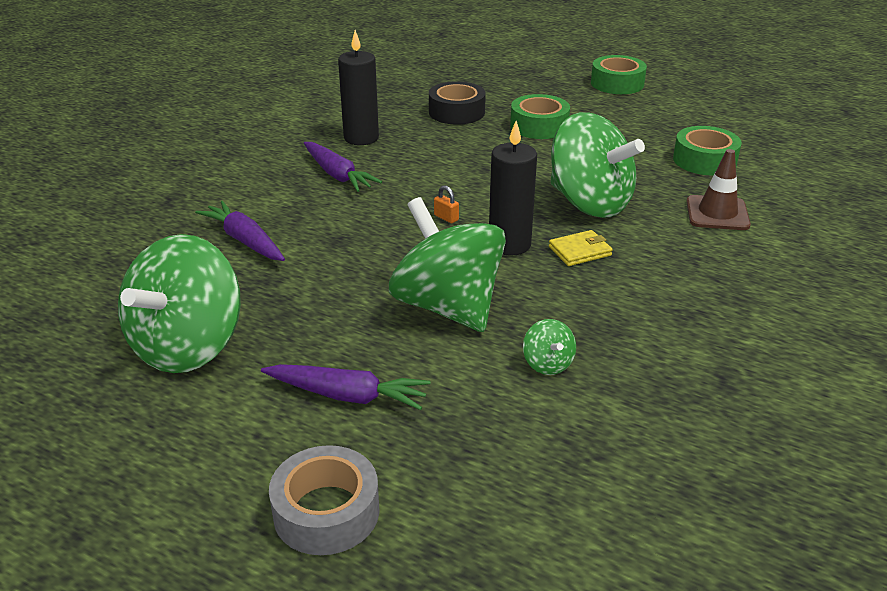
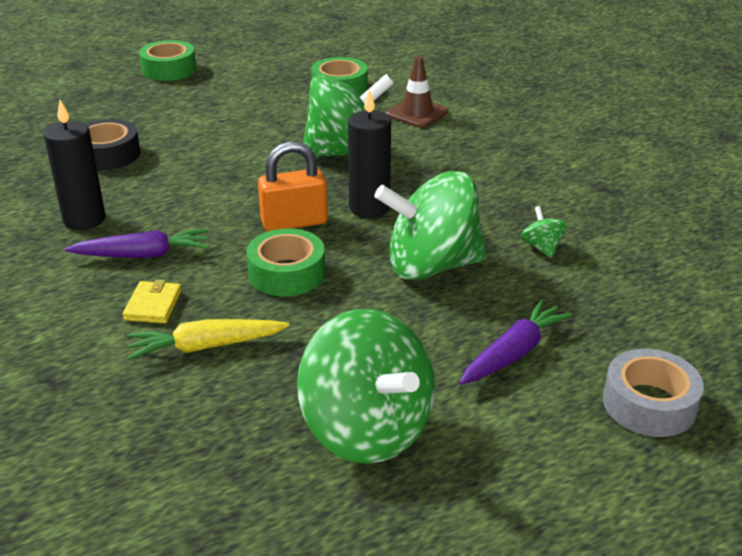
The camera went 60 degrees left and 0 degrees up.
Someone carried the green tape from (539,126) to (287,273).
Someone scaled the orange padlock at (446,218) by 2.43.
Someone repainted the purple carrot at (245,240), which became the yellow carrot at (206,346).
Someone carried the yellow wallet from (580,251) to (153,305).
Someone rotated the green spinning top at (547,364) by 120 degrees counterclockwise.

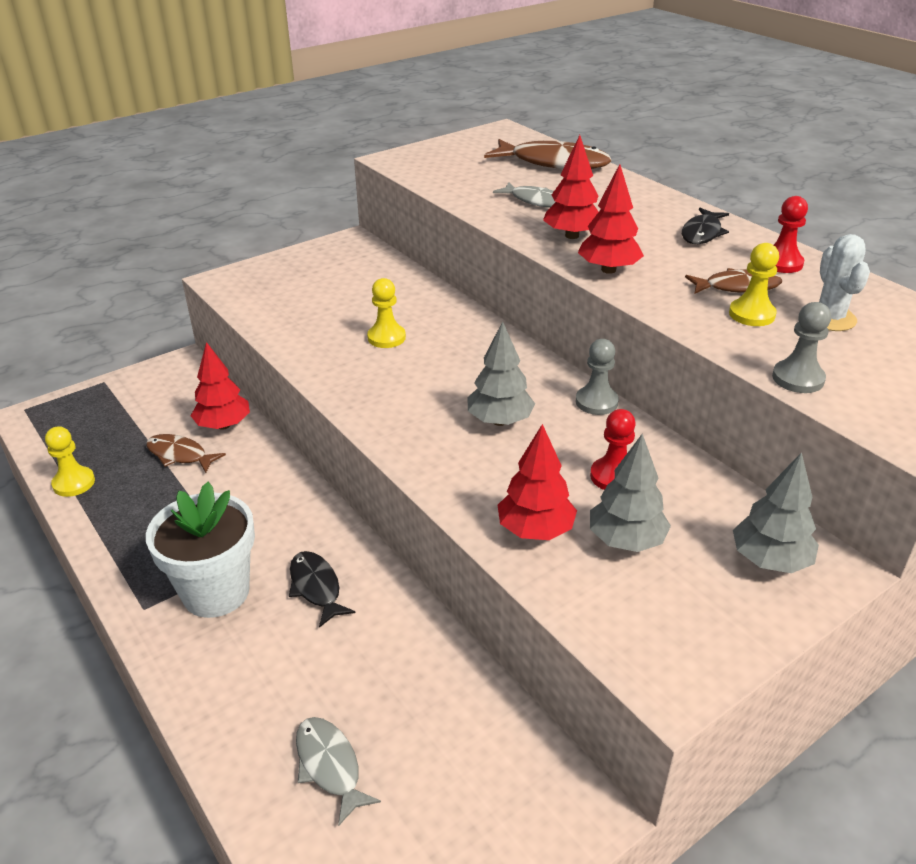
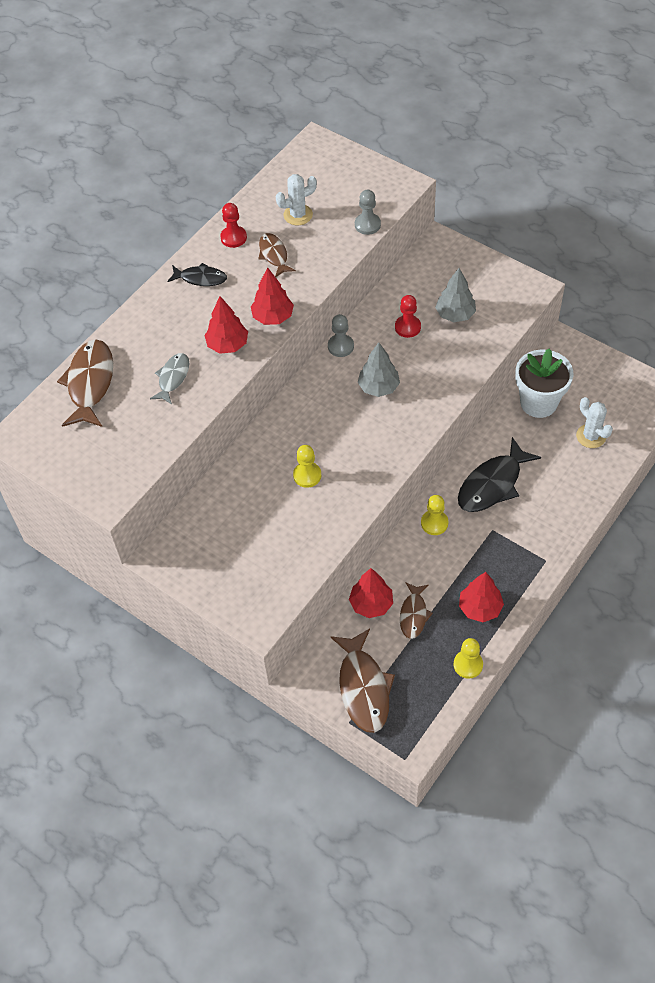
The camera went 105 degrees left and 20 degrees up.
Someone carried the yellow pawn from (751,314) to (434,523).
Someone carried the red tree from (535,530) to (480,608).
Someone took away the grey tree at (770,560).
Someone carried the white flower pot from (216,592) to (538,402).
Someone scaled the black fish at (316,587) by 1.72.
Someone swapped the grey fish at (330,766) for the white cactus at (591,436).
Someone put down the brown fish at (363,687).

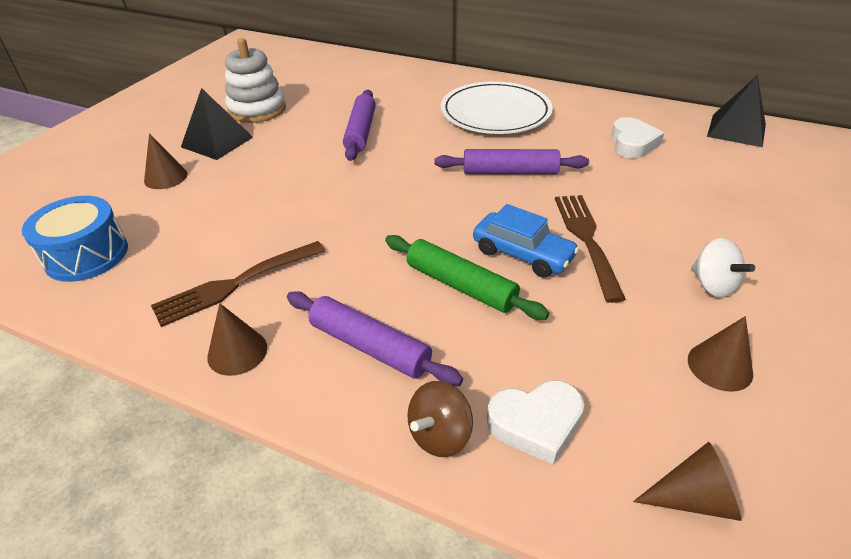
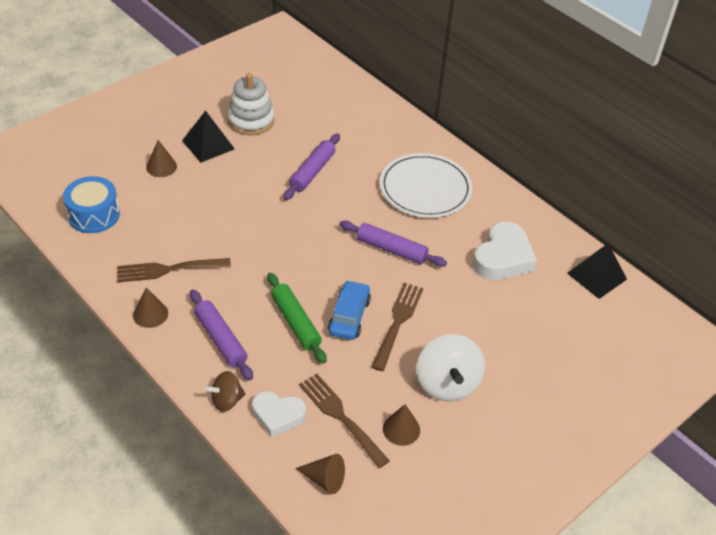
The camera went 20 degrees right and 5 degrees up.
Someone scaled the white heart at (632,143) by 1.51.
Someone rotated the blue car at (522,254) by 135 degrees counterclockwise.
Someone scaled the white spinning top at (712,285) by 1.75.
Someone put down the brown fork at (341,417).

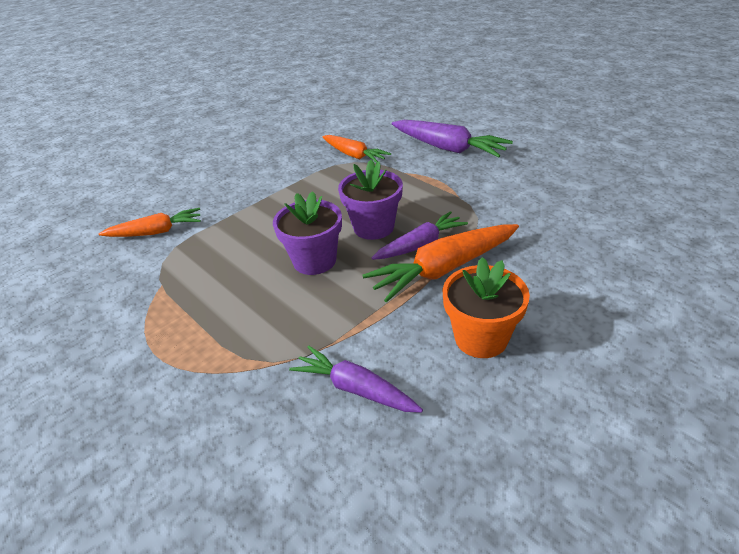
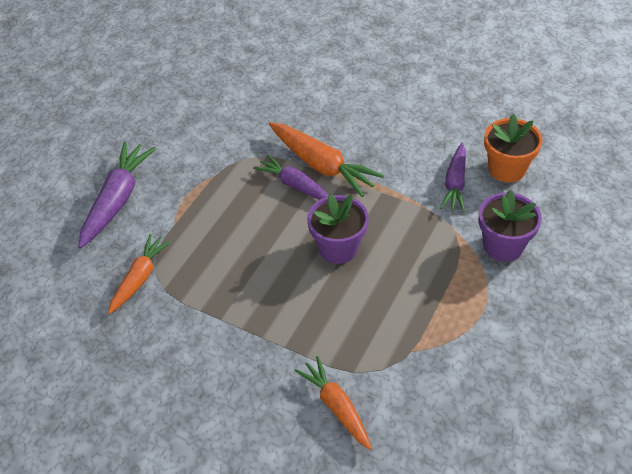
The camera went 110 degrees left and 10 degrees up.
Someone carried the purple flower pot from (373,227) to (503,246).
Someone carried the orange flower pot from (481,338) to (507,169).

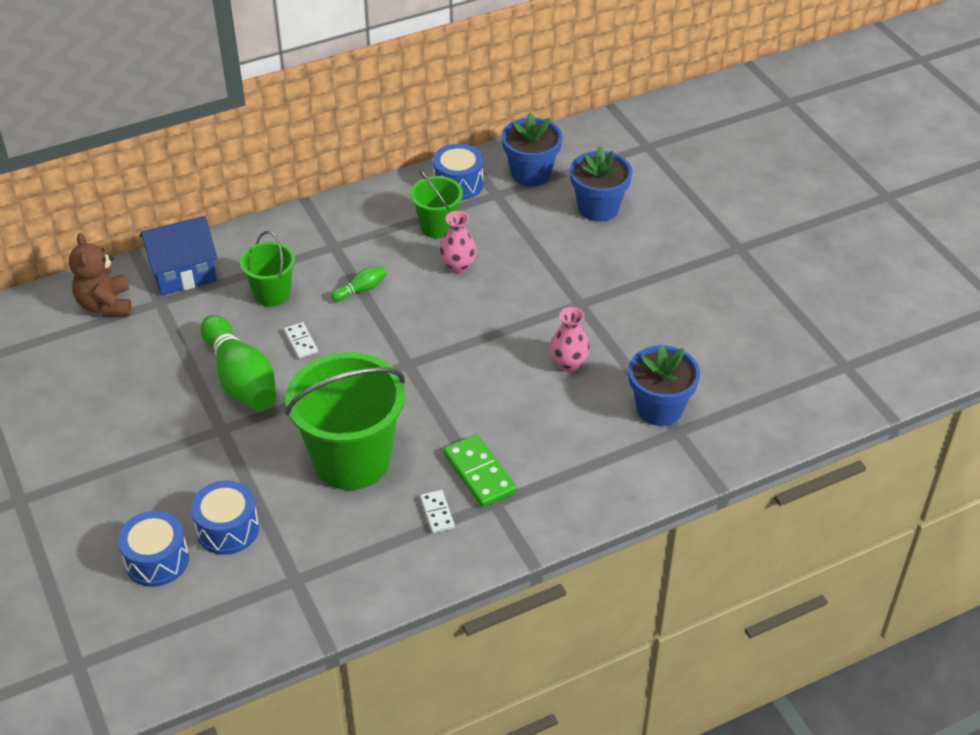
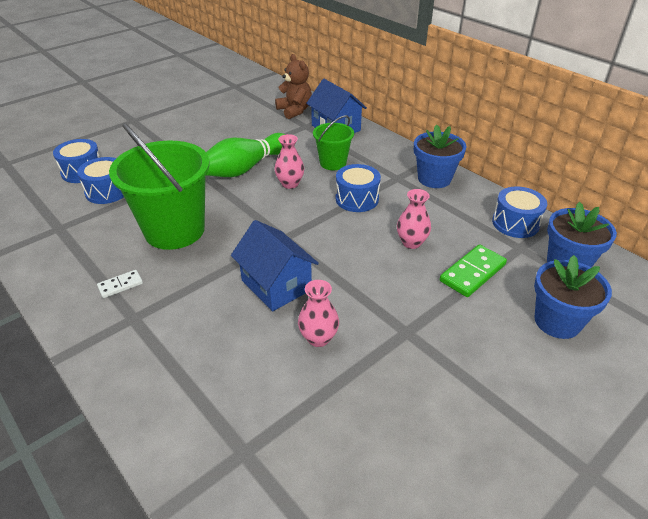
The camera went 75 degrees right and 5 degrees down.
Someone took away the green bucket at (437,227).
Someone rotated the brown teddy bear at (105,305) by 90 degrees clockwise.
Someone swapped the green bowling pin at (361,289) for the blue drum at (357,199).
Someone swapped the white domino at (301,342) for the pink vase at (290,184).
Someone carried the blue flower pot from (659,408) to (434,179).
Someone carried the green domino from (479,473) to (472,273).
Someone put down the blue house at (276,285).

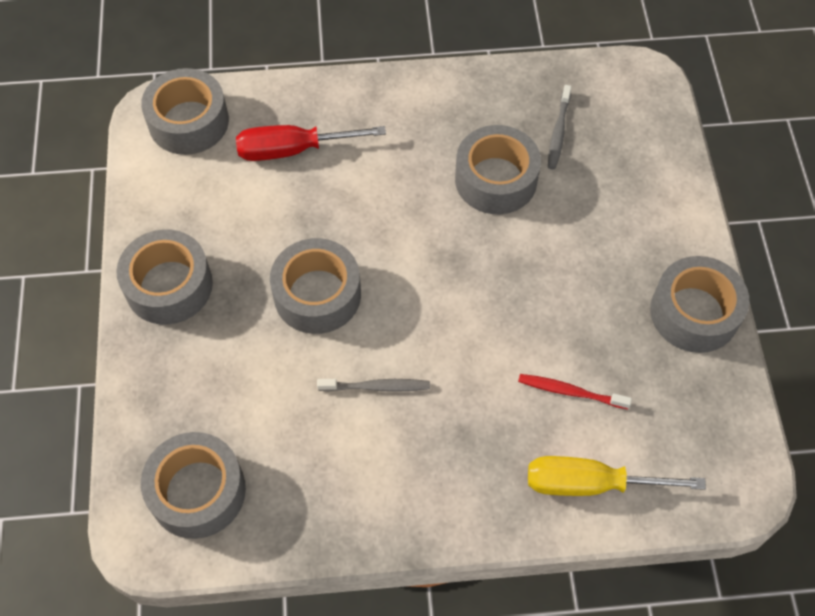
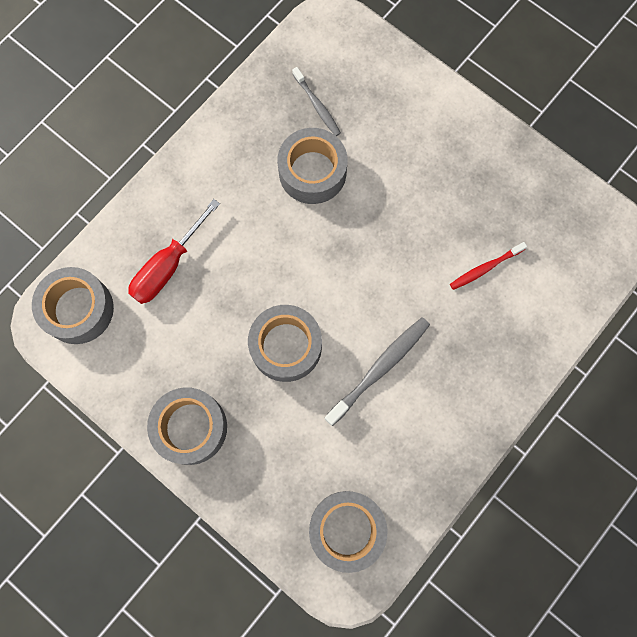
The camera went 45 degrees left and 15 degrees up.
Someone took away the grey tape at (694,312).
Someone scaled the grey toothbrush at (376,387) by 1.61.
Someone took away the yellow screwdriver at (591,484).

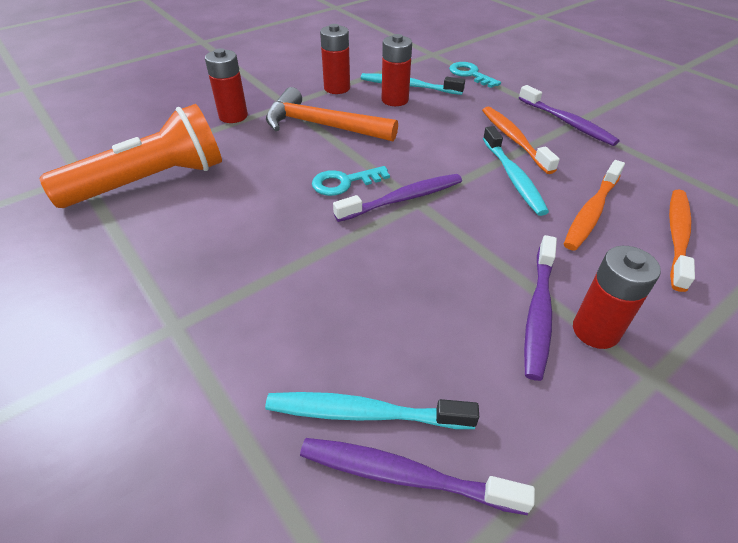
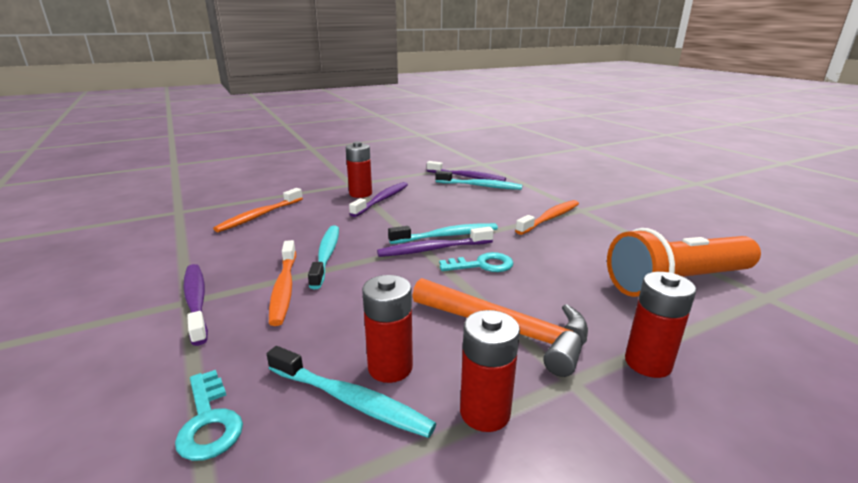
The camera went 170 degrees left and 20 degrees down.
Someone carried the orange toothbrush from (592,211) to (549,218).
Someone put down the turquoise toothbrush at (446,236).

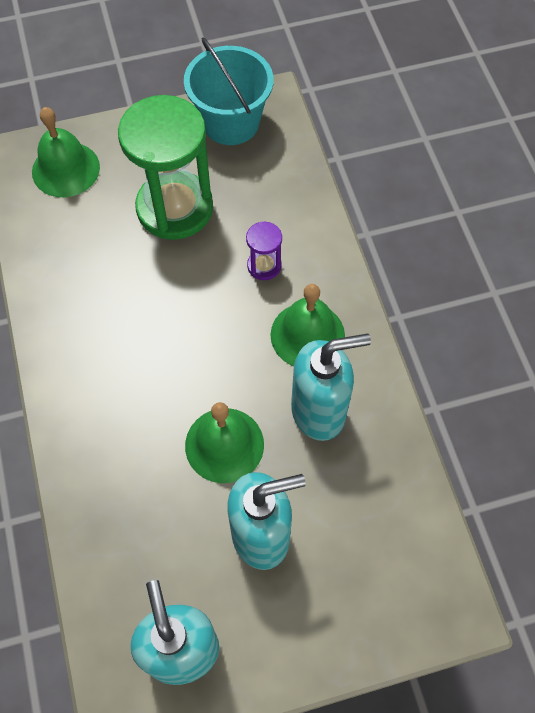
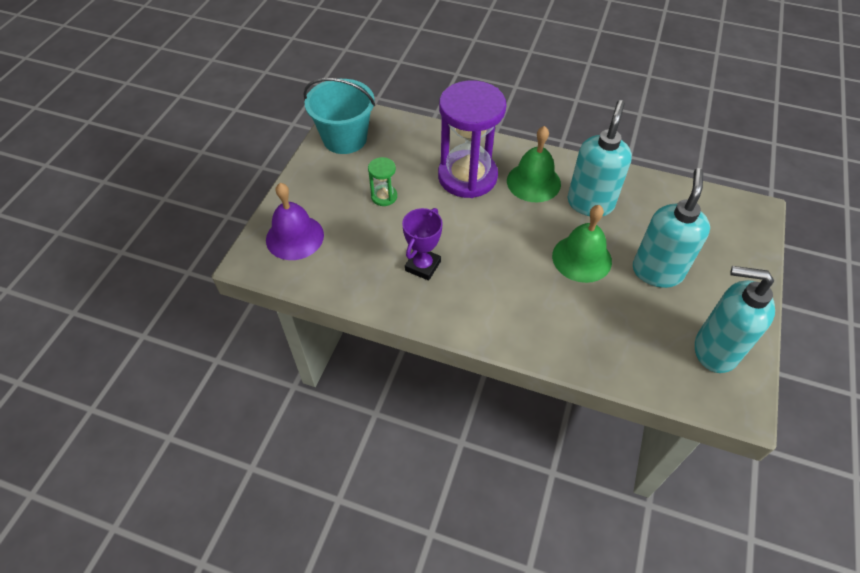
The camera went 55 degrees left and 10 degrees down.
Someone scaled the green hourglass at (175,208) by 0.43.
Someone repainted the green bell at (65,169), which became the purple bell at (295,237).
Someone scaled the purple hourglass at (264,265) by 2.31.
Someone put down the purple trophy at (422,266).

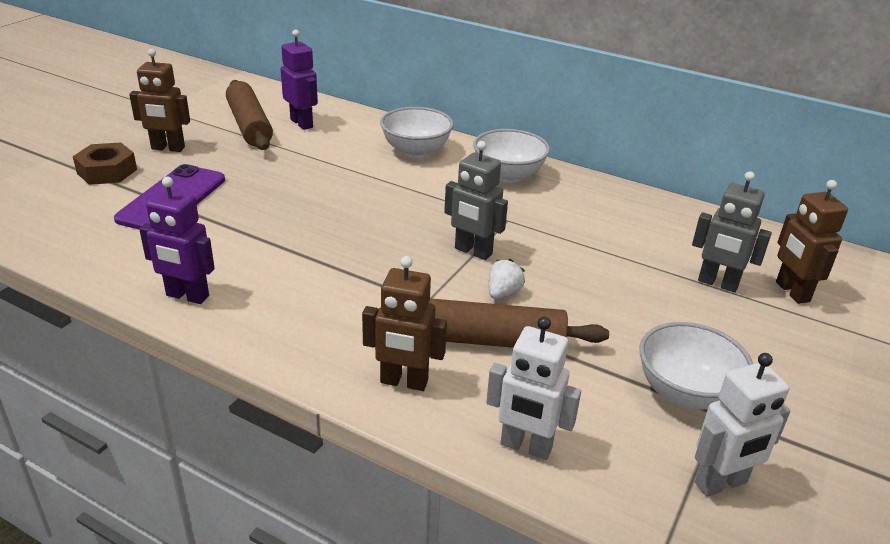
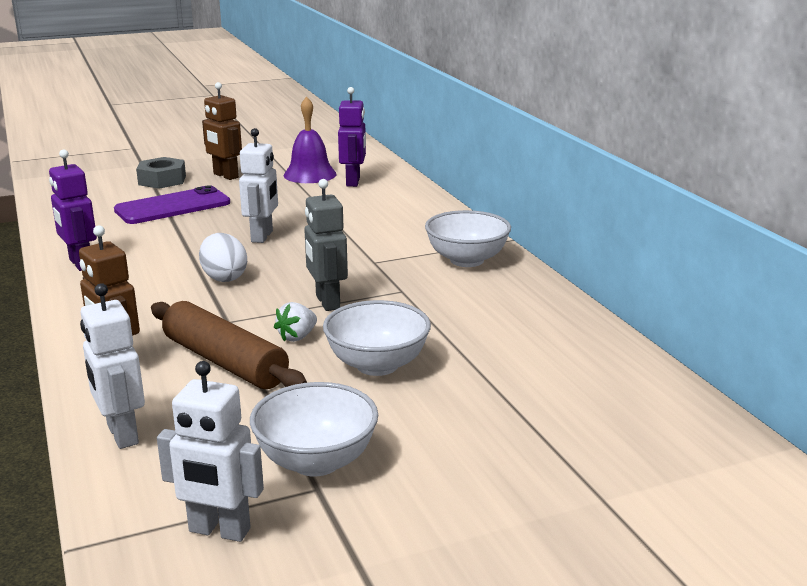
The camera went 40 degrees right and 10 degrees down.
Someone swapped the brown rolling pin at (249,125) for the purple bell at (310,174).
Someone carried the white bowl from (416,151) to (377,365).
Someone repainted the brown nut at (107,171), which became the grey nut at (162,180).
Someone took away the grey robot at (717,283).
Someone took away the brown robot at (791,292).
Someone rotated the white strawberry at (503,293) by 150 degrees clockwise.
Someone put down the white robot at (262,236).
Someone put down the white egg at (224,277).

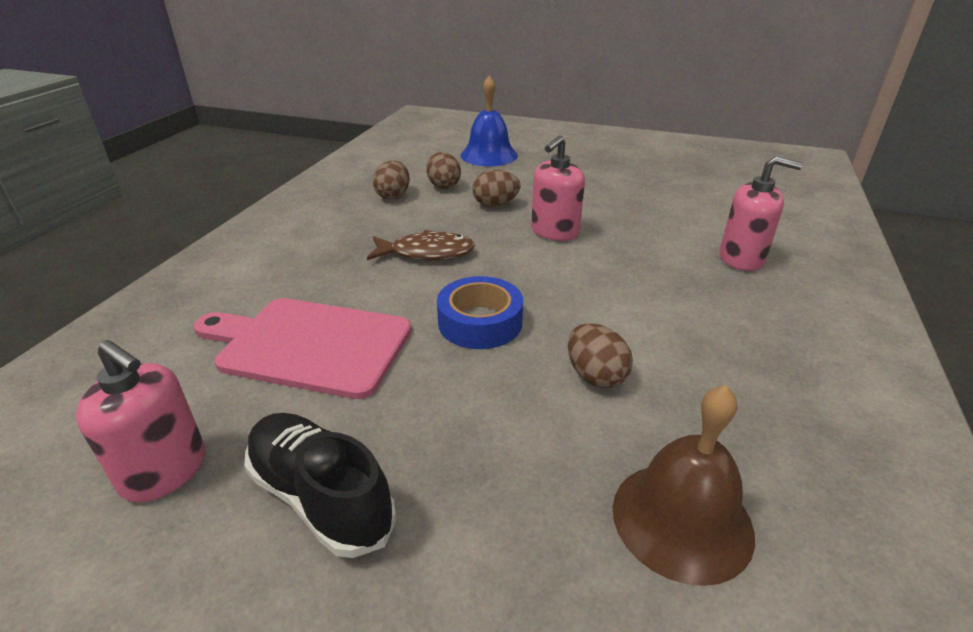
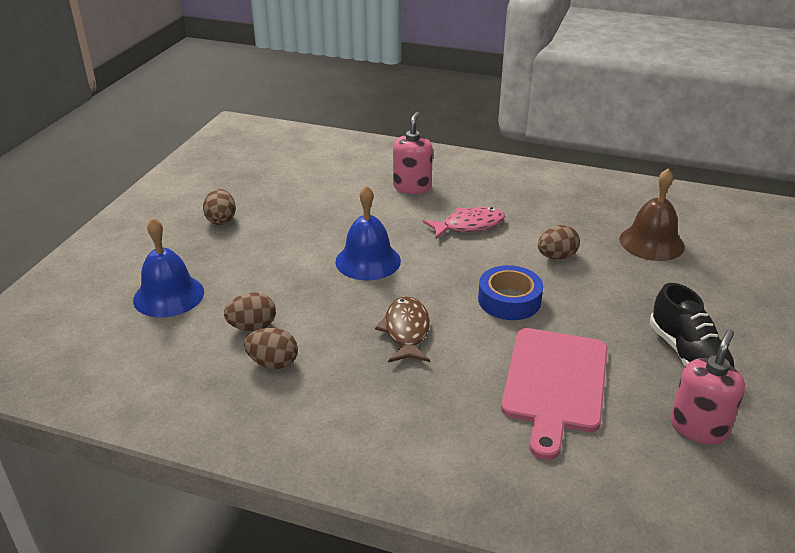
The camera went 90 degrees left and 0 degrees up.
Someone swapped the pink soap dispenser at (554,232) for the blue bell at (368,261).
Someone carried the brown egg from (495,205) to (221,220).
Someone rotated the black shoe at (321,497) by 60 degrees counterclockwise.
Someone put down the pink fish at (469,225).

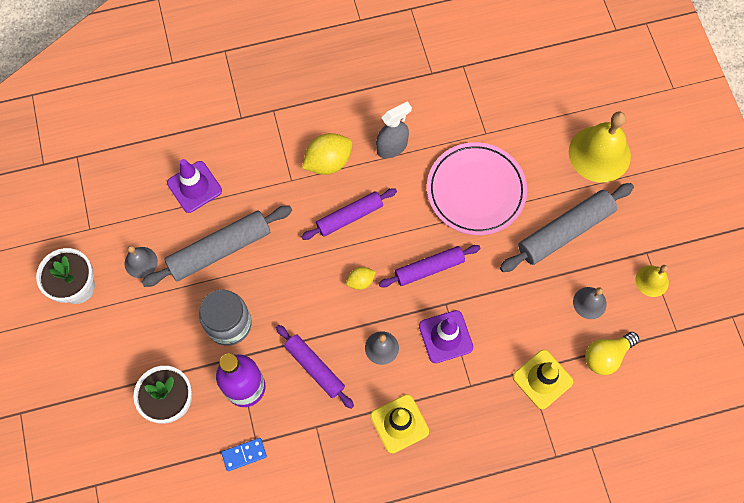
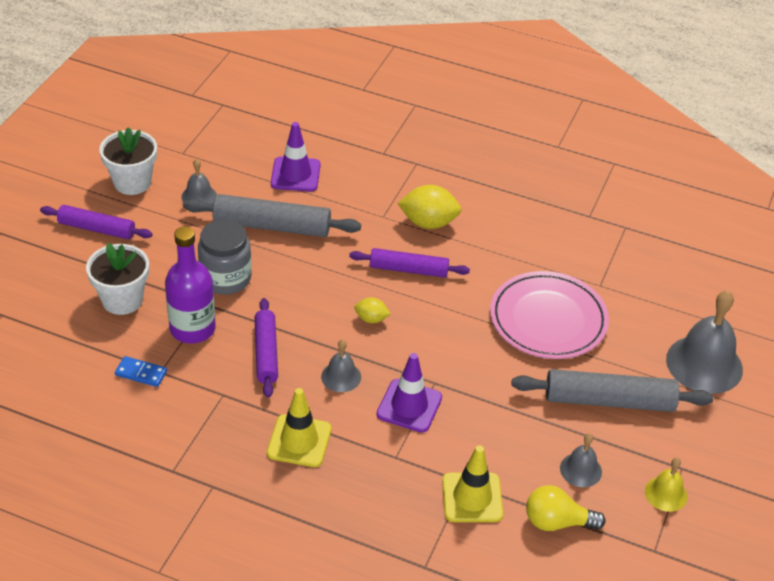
The camera went 35 degrees right and 25 degrees down.
Someone took away the grey spray bottle at (392,147).
Someone repainted the yellow bell at (599,154), which became the grey bell at (704,364).
Someone carried the purple rolling pin from (429,268) to (97,229).

